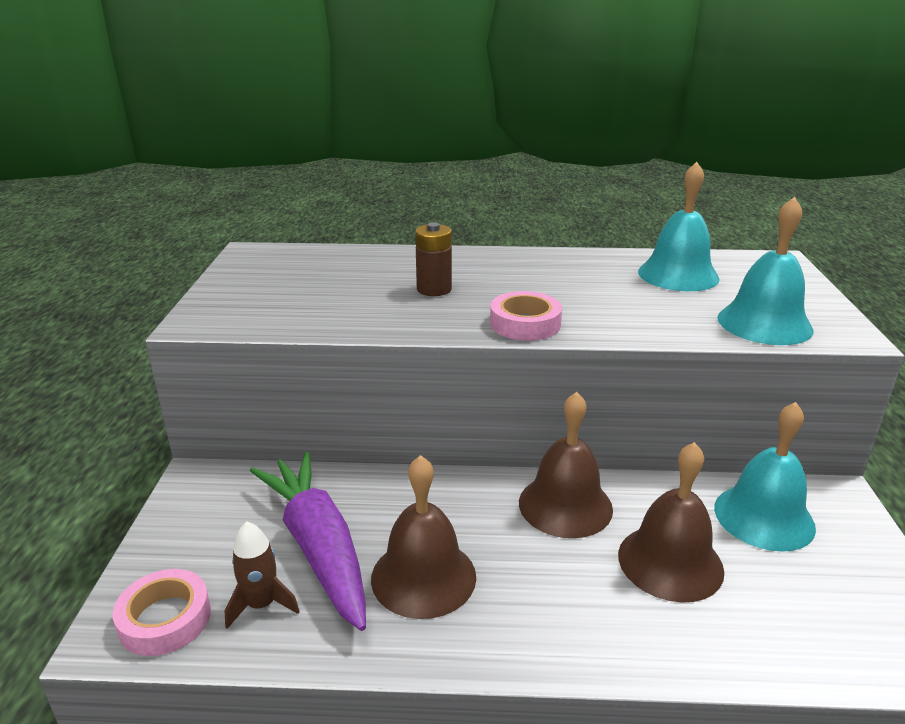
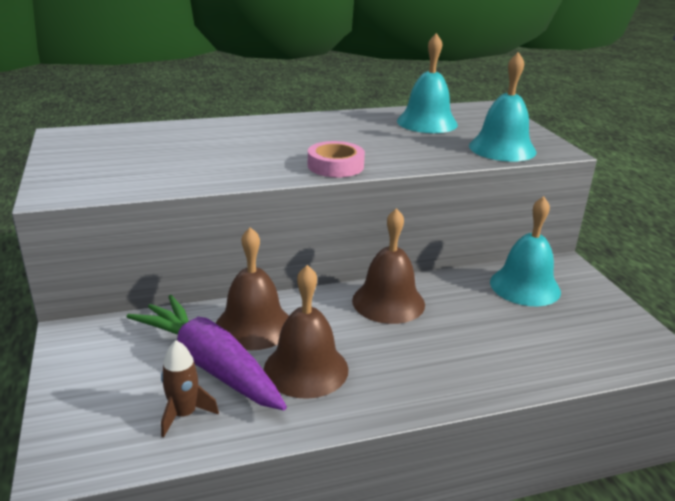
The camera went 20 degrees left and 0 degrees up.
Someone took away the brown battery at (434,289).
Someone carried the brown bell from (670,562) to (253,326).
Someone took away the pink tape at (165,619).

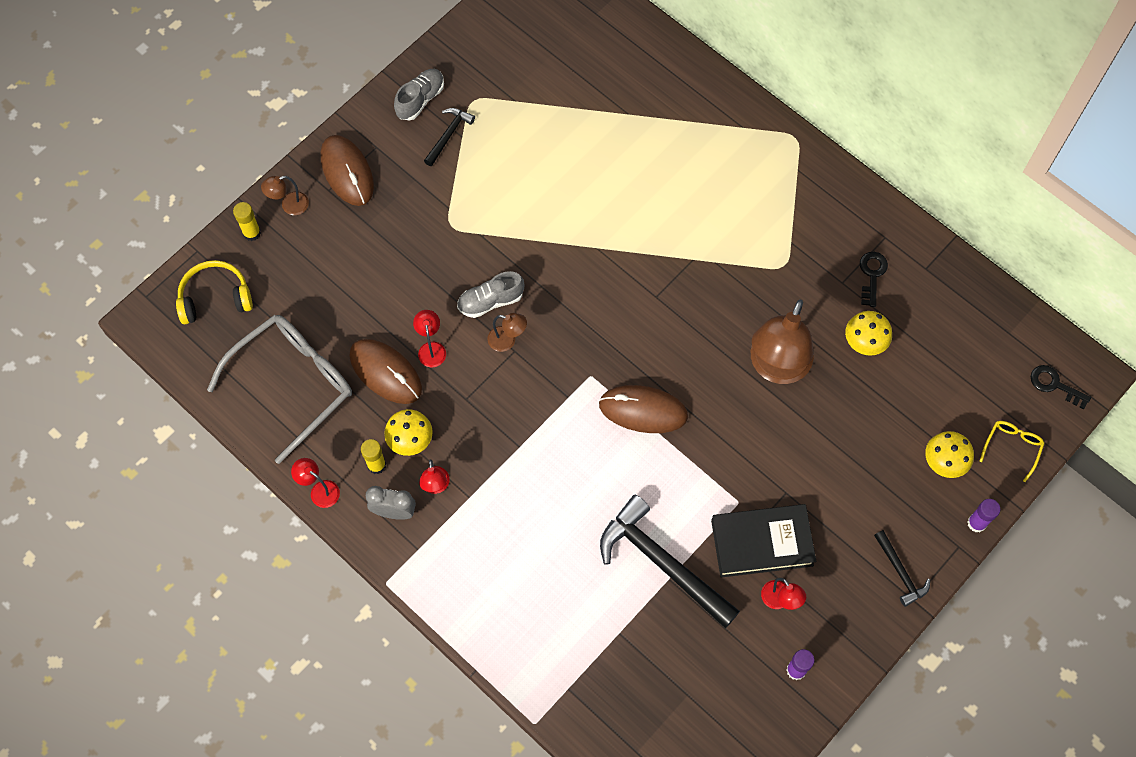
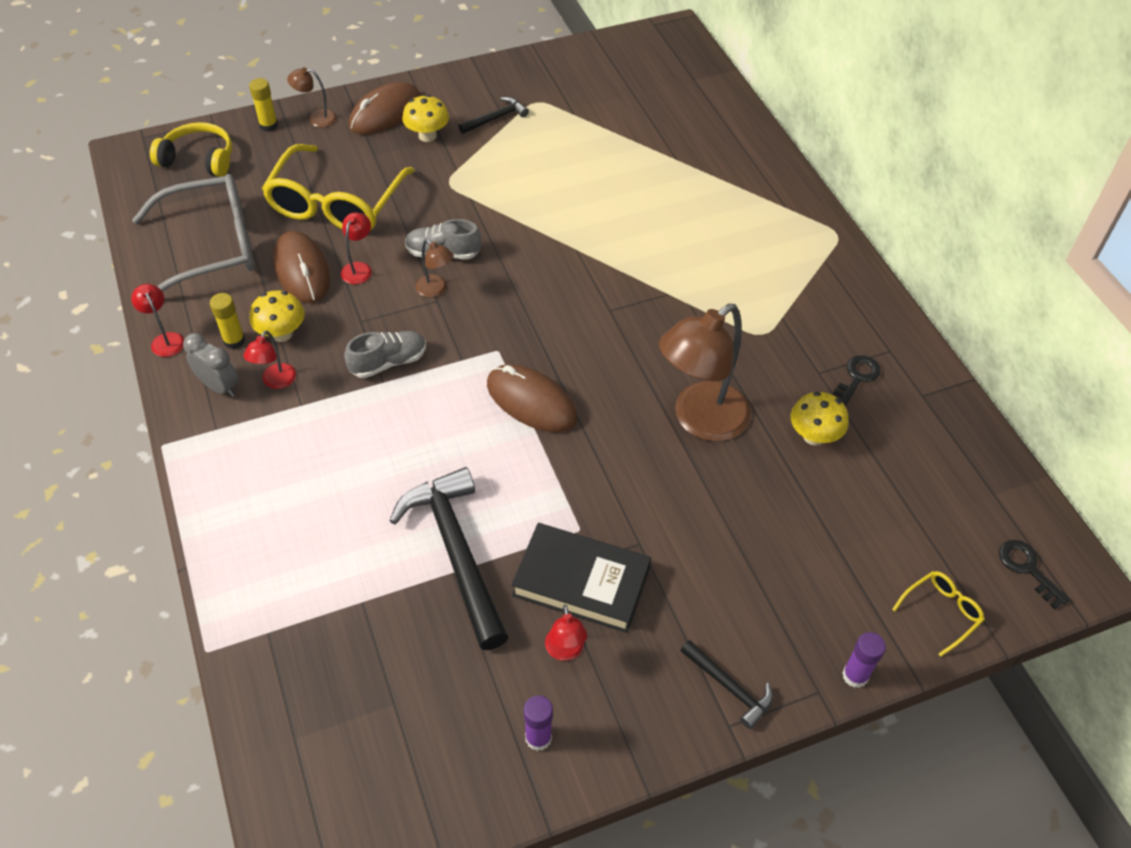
The camera went 25 degrees right and 15 degrees down.
Someone carried the grey shoe from (420,100) to (388,362).
Someone rotated the brown mouse at (347,172) by 45 degrees clockwise.
Someone carried the yellow mushroom from (944,462) to (427,136).
Someone rotated the black hammer at (900,572) by 45 degrees counterclockwise.
Someone put down the yellow glasses at (336,204).

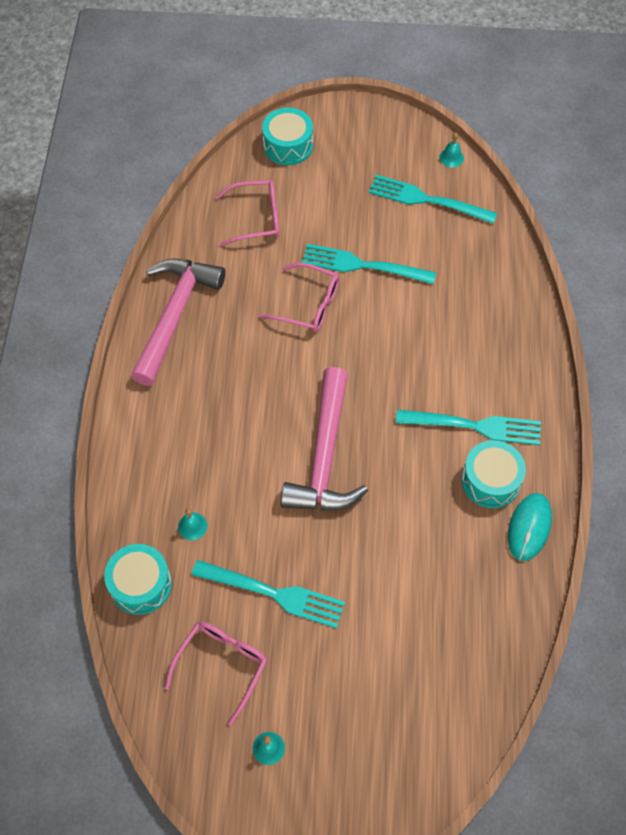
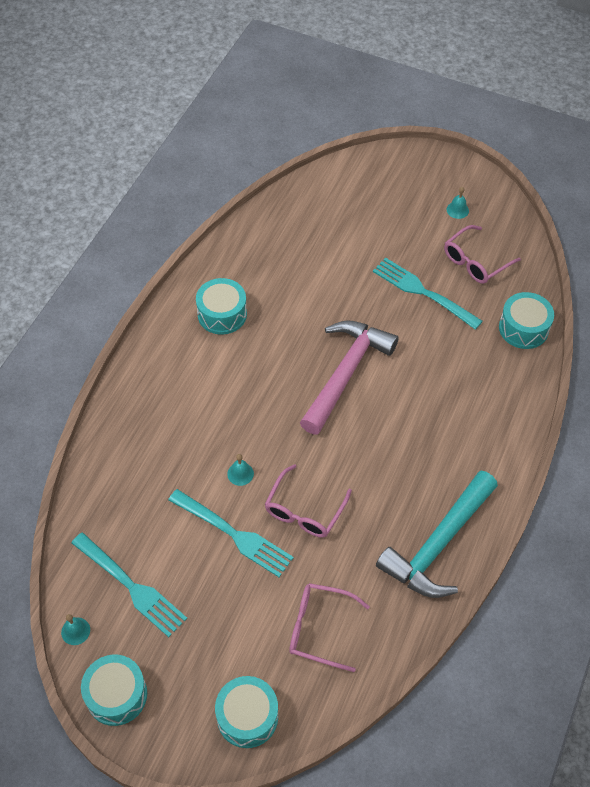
The camera went 160 degrees left and 5 degrees down.
Someone repainted the pink hammer at (175,316), which became the turquoise hammer at (438,544).
Someone rotated the pink glasses at (308,305) by 105 degrees counterclockwise.
Someone took away the turquoise fork at (474,426).
Someone took away the turquoise mouse at (529,527).
Someone carried the turquoise bell from (192,526) to (240,473).
Someone put down the turquoise drum at (116,695).

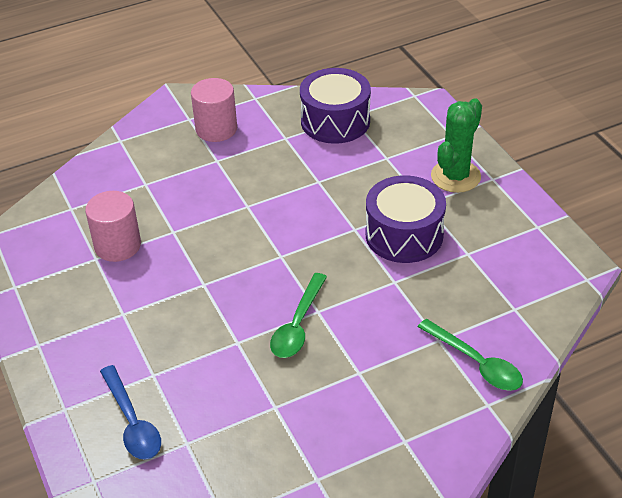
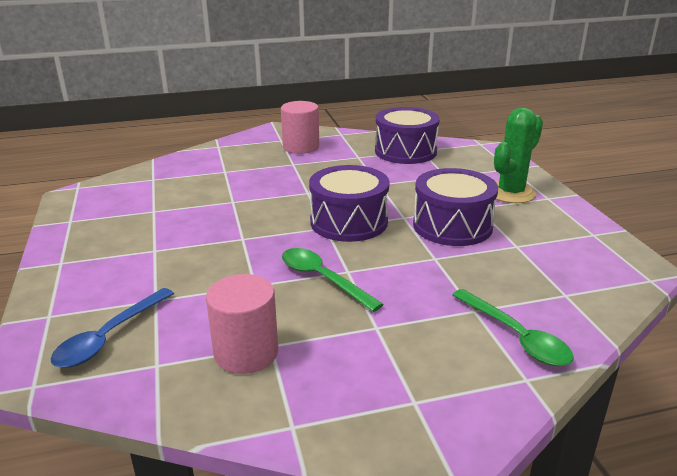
The camera went 10 degrees right and 15 degrees down.
Someone carried the pink cylinder from (117,245) to (246,353).
Someone rotated the green spoon at (298,325) by 105 degrees clockwise.
Someone rotated the blue spoon at (132,422) by 45 degrees clockwise.
Someone put down the purple drum at (349,222).

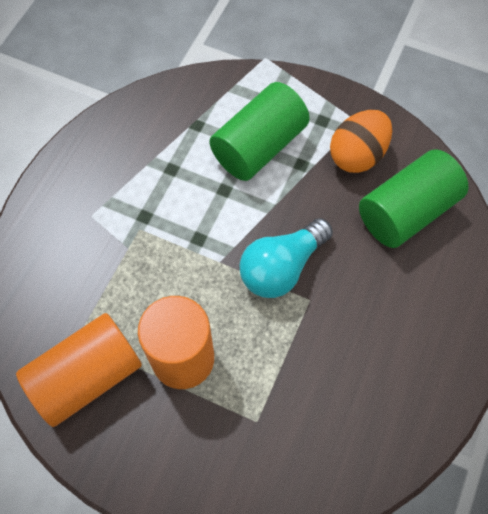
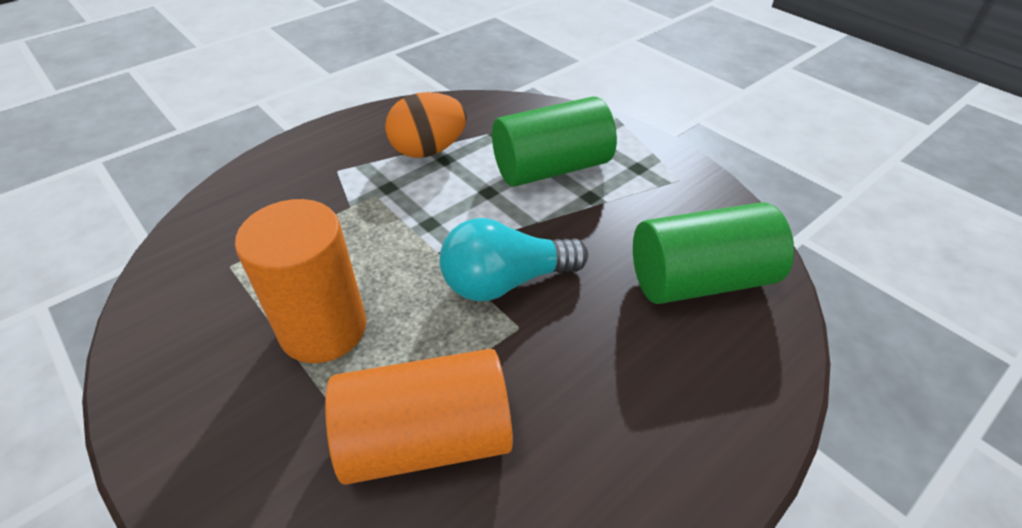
The camera went 25 degrees right and 20 degrees down.
Someone carried the orange egg from (357,155) to (428,150).
Someone carried the orange cylinder from (87,376) to (426,439).

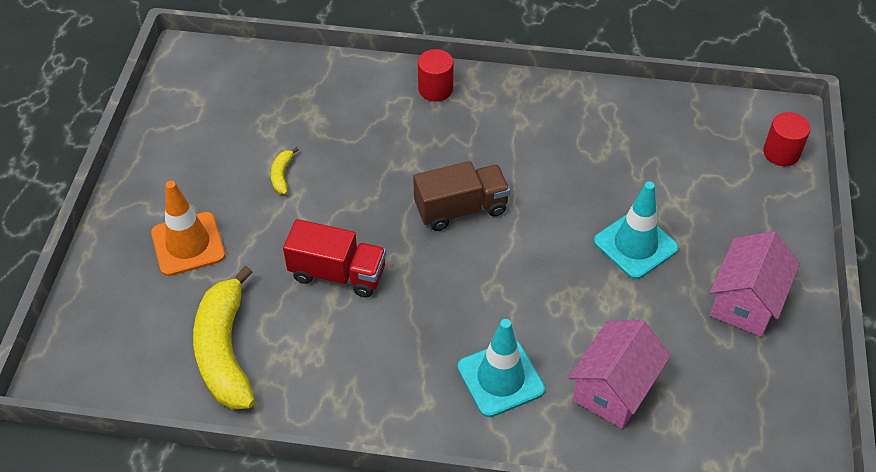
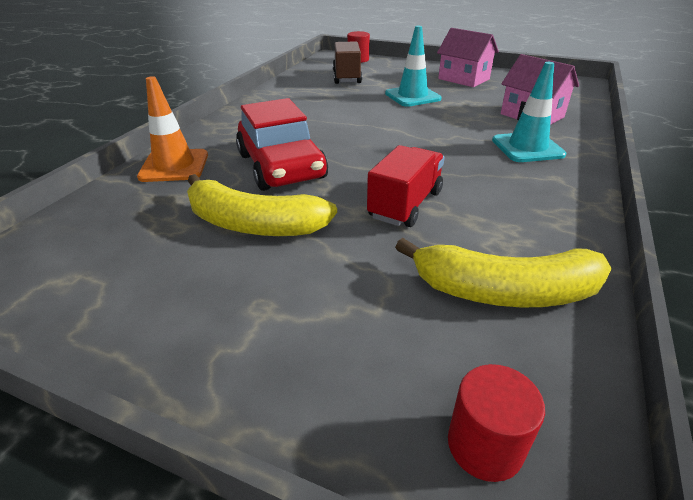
The camera went 75 degrees left and 15 degrees down.
Someone carried the red cylinder from (435,89) to (484,445).
Someone scaled the yellow banana at (282,175) by 2.41.
Someone carried the brown truck from (461,209) to (347,77).
Someone carried the orange traffic cone from (188,244) to (174,166).
Someone put down the red car at (281,166).

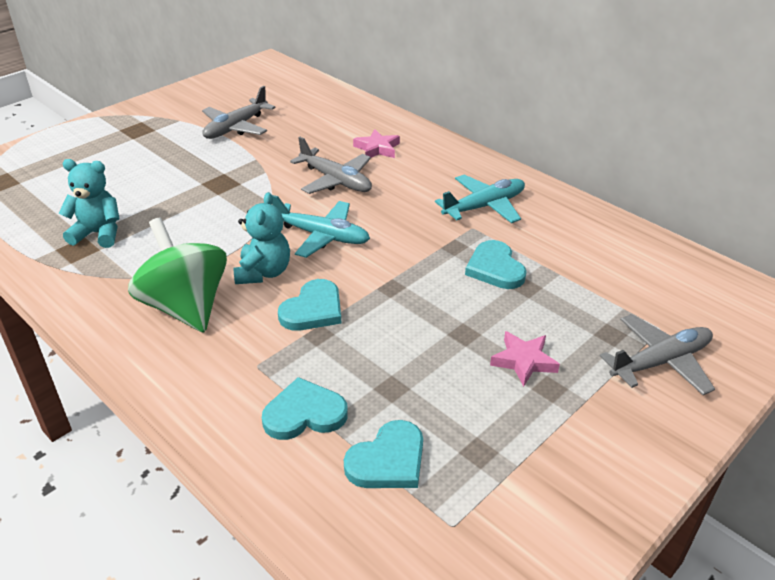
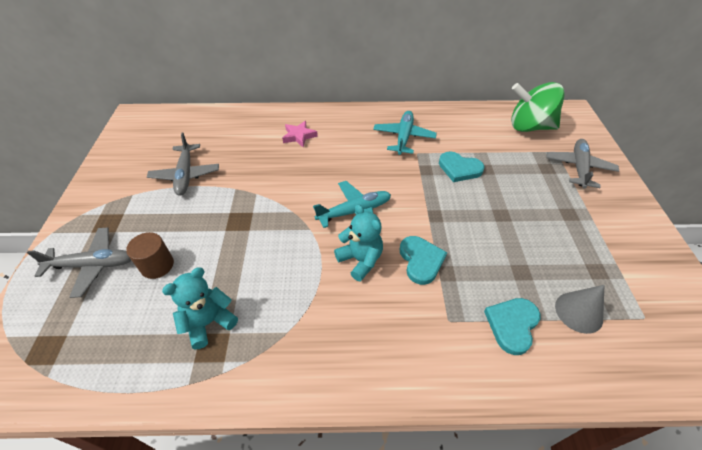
The camera went 45 degrees left and 10 degrees up.
Someone carried the grey plane from (336,180) to (93,265).
Someone carried the green spinning top from (186,306) to (529,127).
Someone took away the pink star at (523,361).
Someone swapped the turquoise heart at (388,460) for the grey cone at (578,312).
Someone put down the brown cylinder at (157,265).

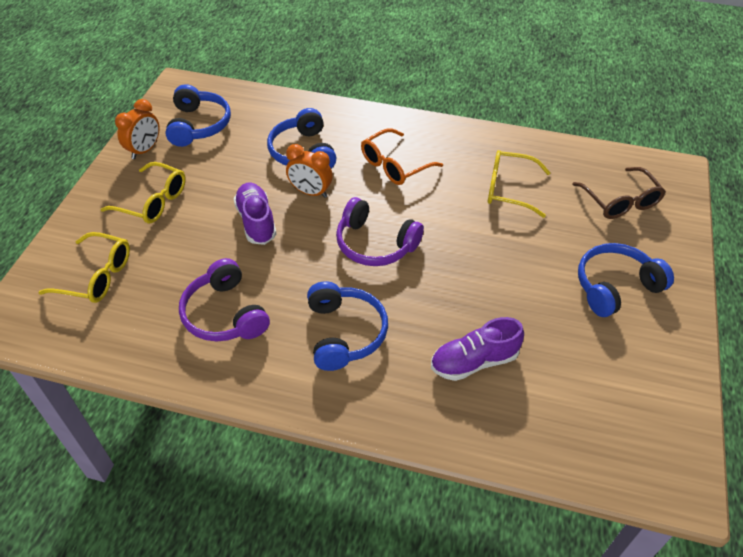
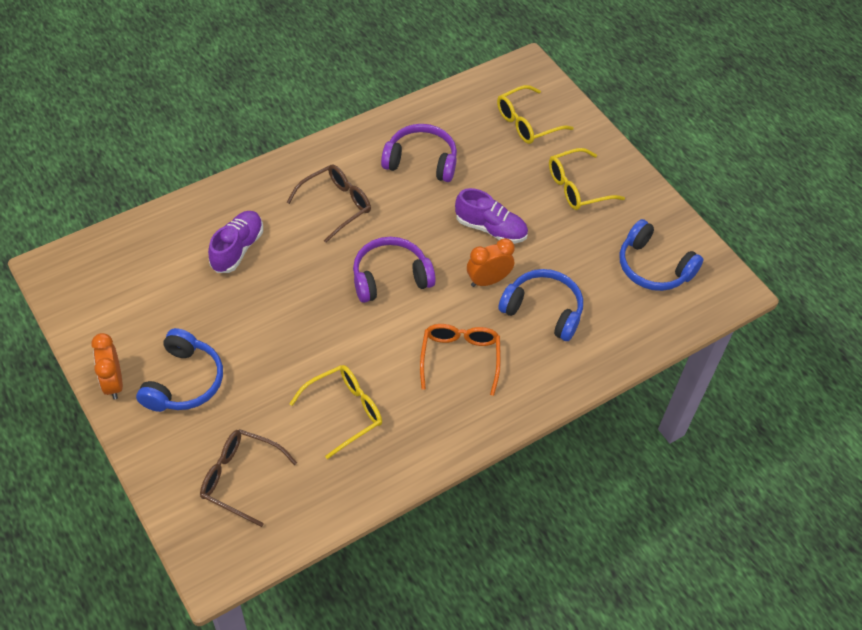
The camera went 130 degrees right and 5 degrees up.
Someone carried the orange clock from (144,150) to (113,383).
Someone swapped the blue headphones at (345,333) for the brown glasses at (336,205).

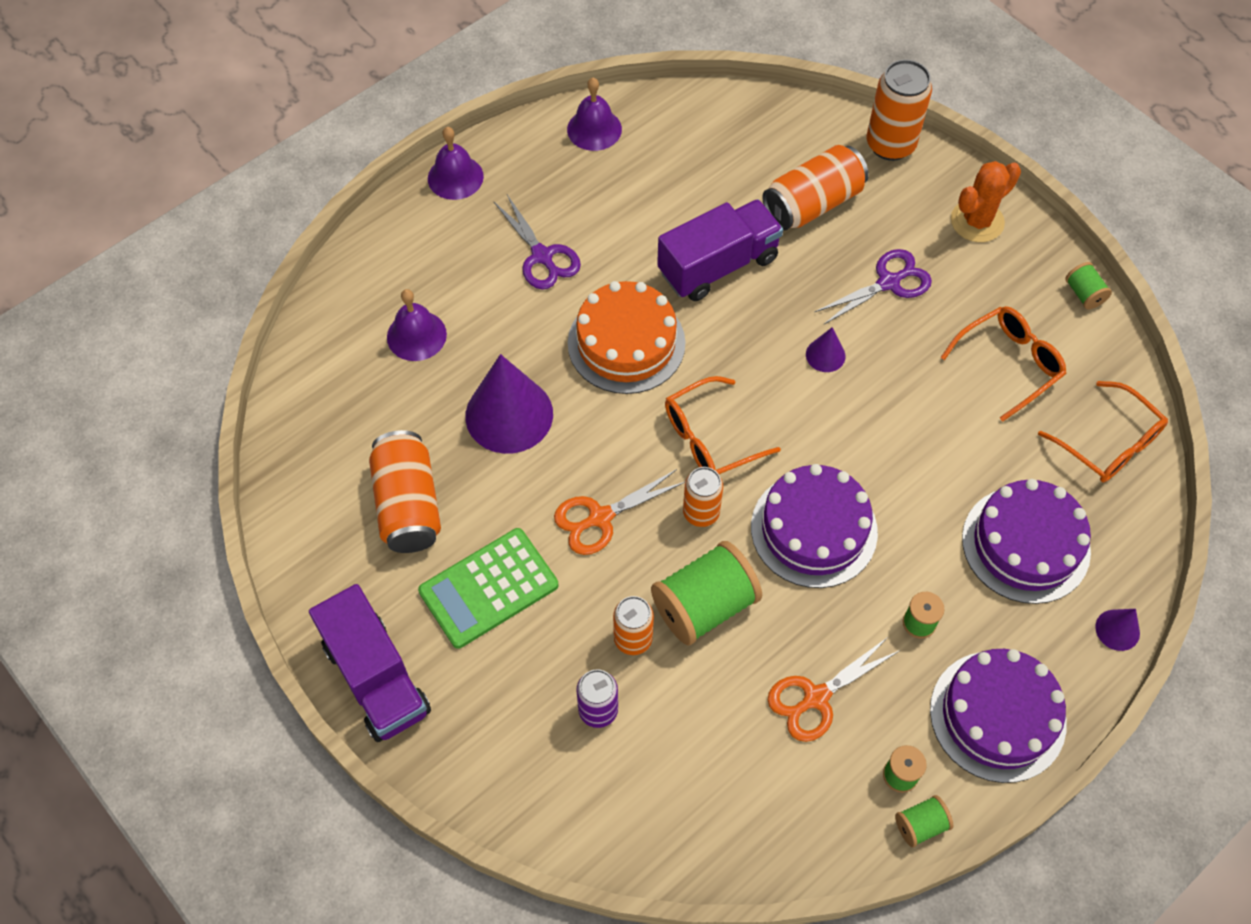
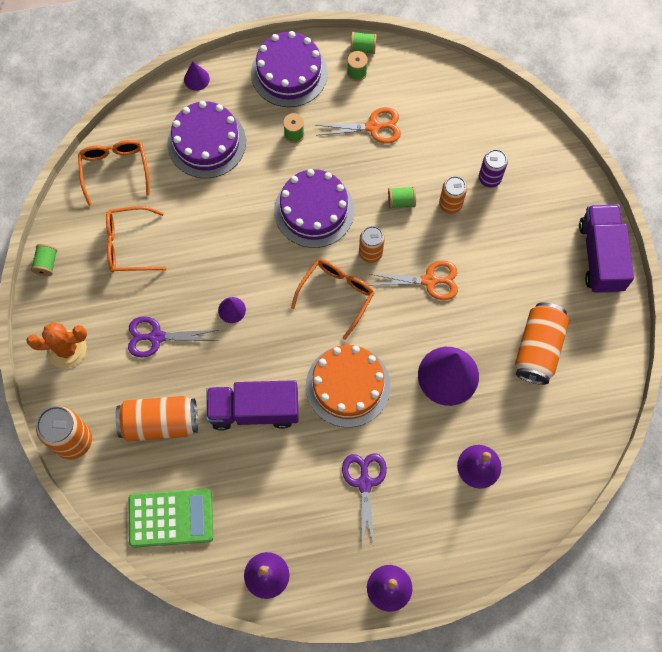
The camera went 150 degrees left and 10 degrees up.
Someone rotated the orange glasses at (709,438) by 60 degrees counterclockwise.
Someone carried the green calculator from (489,588) to (171,518).
Someone scaled the green spool at (704,606) by 0.48.

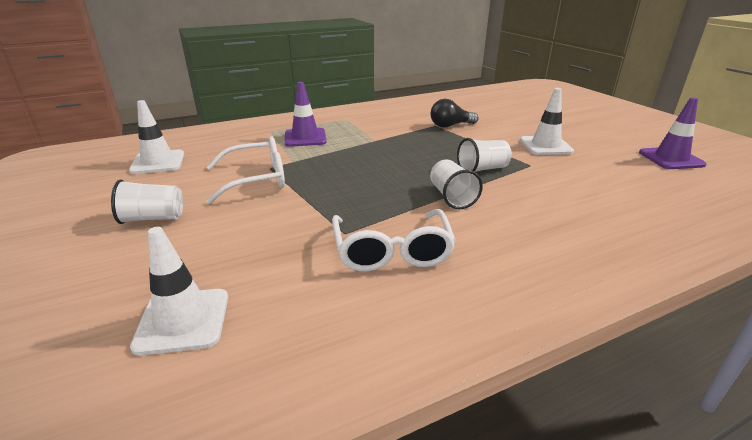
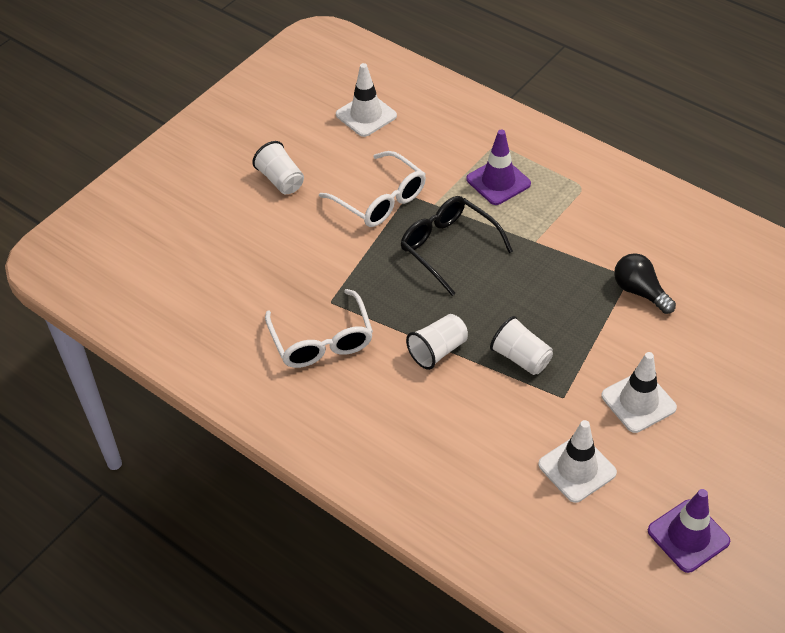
The camera went 65 degrees right and 20 degrees up.
Someone rotated the white glasses at (392,251) by 75 degrees counterclockwise.
Someone carried the white traffic cone from (183,321) to (577,469).
Someone put down the black glasses at (448,247).

